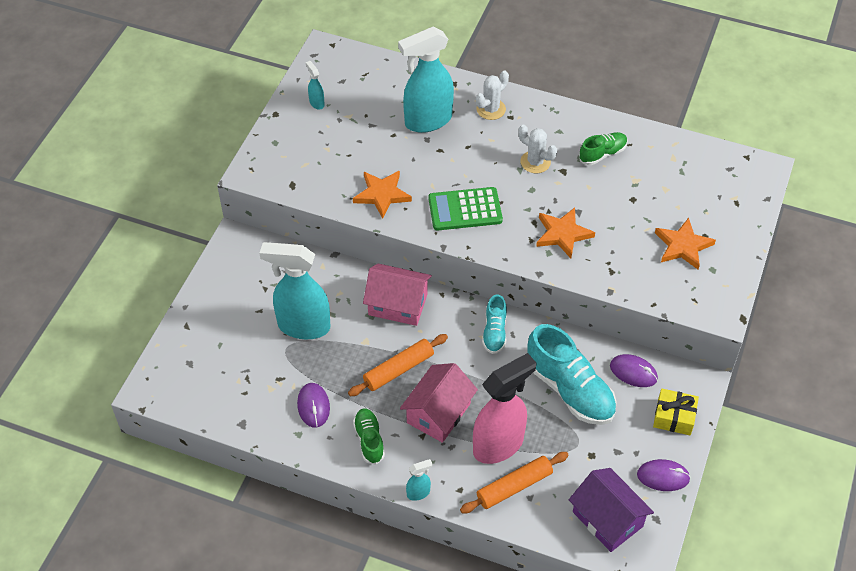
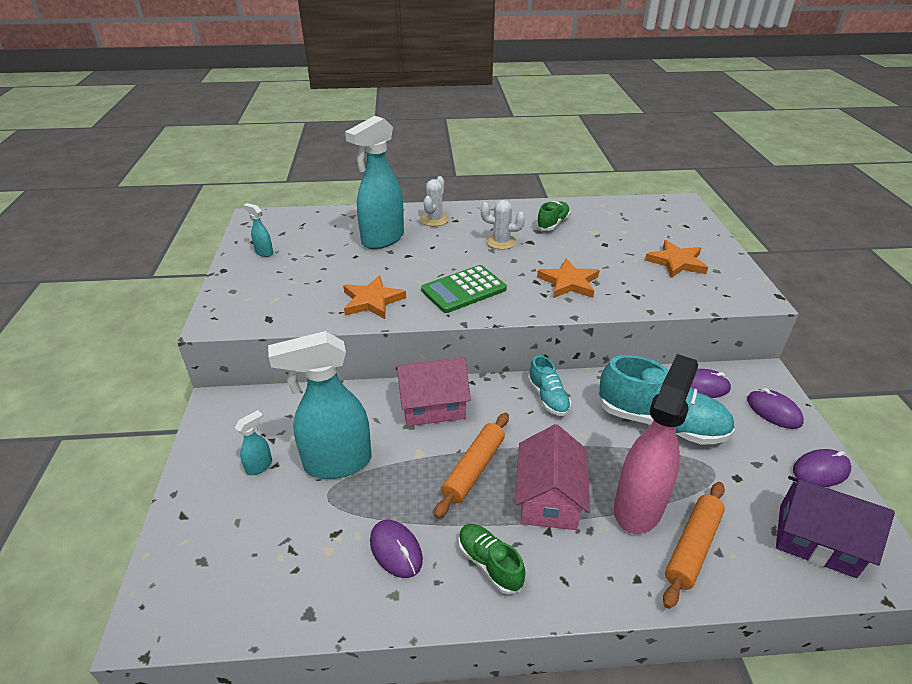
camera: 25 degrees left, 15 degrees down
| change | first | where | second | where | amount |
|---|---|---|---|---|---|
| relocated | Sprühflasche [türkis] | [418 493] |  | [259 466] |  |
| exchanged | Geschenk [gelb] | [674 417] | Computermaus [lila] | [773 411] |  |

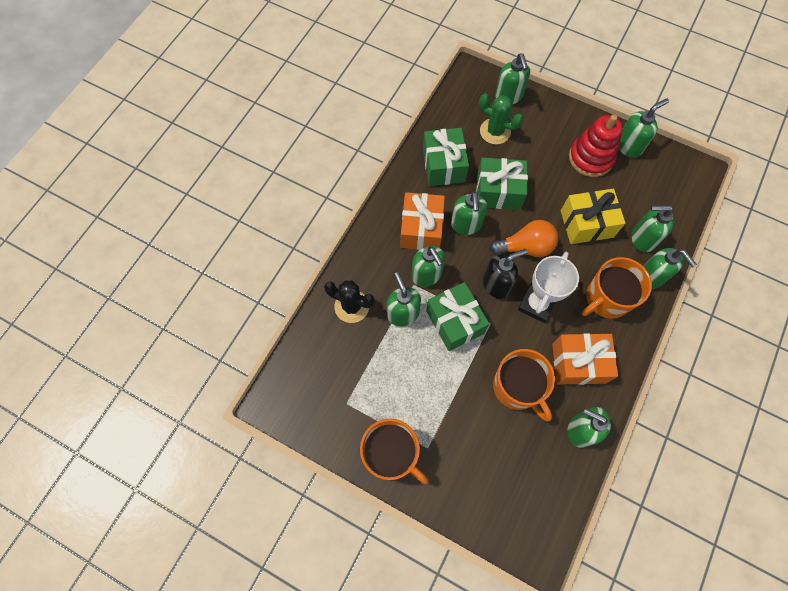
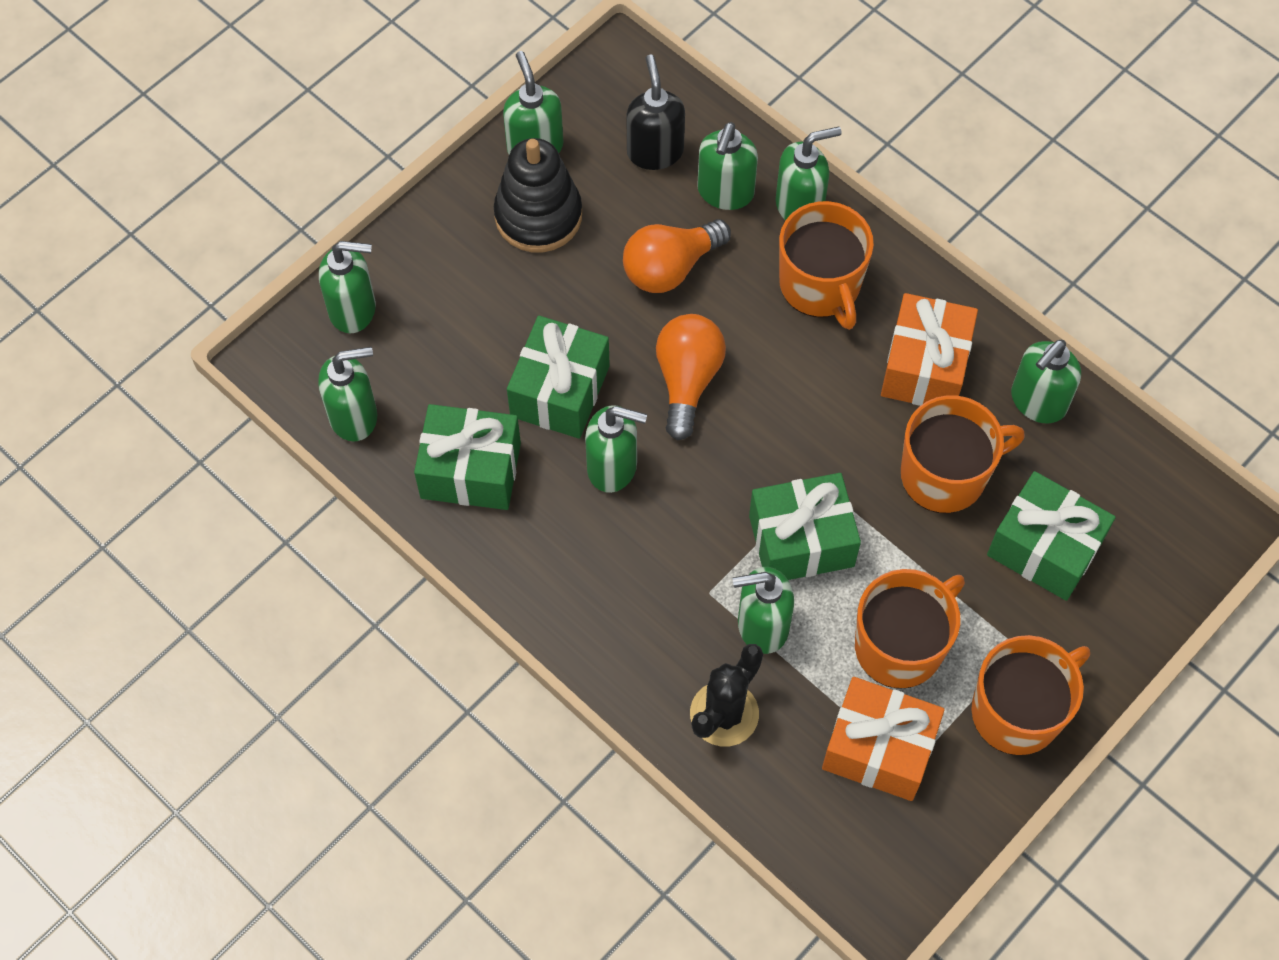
camera: 75 degrees left, 5 degrees down
| change | first | where | second | where | amount |
|---|---|---|---|---|---|
| relocated | Geschenk [orange] | [421 229] |  | [879 749] |  |
| relocated | Seifenspender [grün] | [426 275] |  | [354 416] |  |
| missing | Kaktus [grün] | [495 131] |  |  |  |
| relocated | Seifenspender [schwarz] | [496 284] |  | [655 151] |  |
| missing | Pokal [weiß] | [536 304] |  |  |  |
| exchanged | Geschenk [gelb] | [586 224] | Glühbirne [orange] | [670 268] |  |
| colour | Stapelspielzeug [rot] | [591 158] | Stapelspielzeug [schwarz] | [538 216] |  |
| appeared |  |  | Tasse [orange] | [900 645] |  |
| appeared |  |  | Geschenk [grün] | [1044 548] |  |

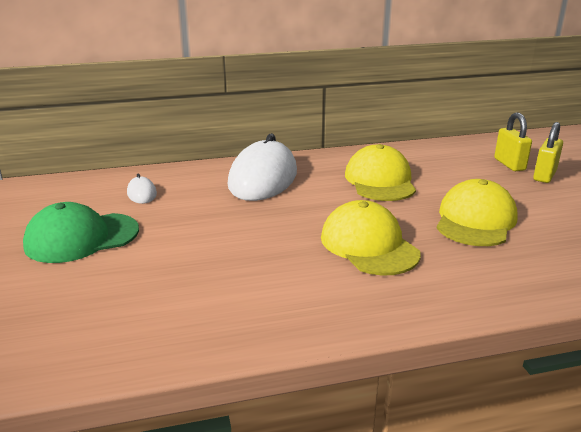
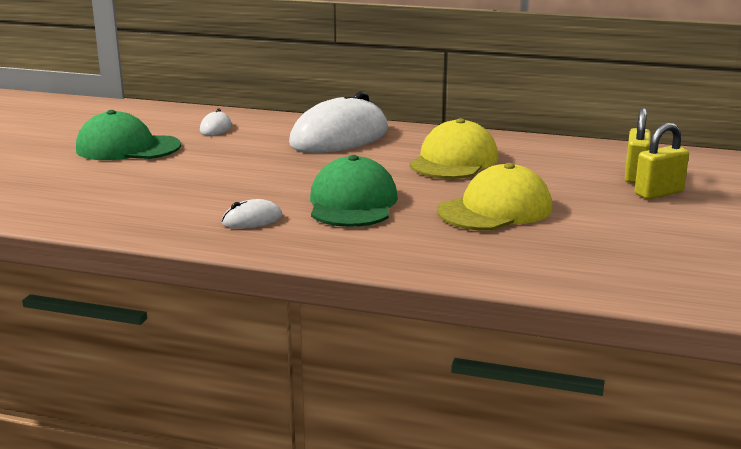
camera: 30 degrees right, 5 degrees down
| change | first | where | second | where | amount |
|---|---|---|---|---|---|
| colour | Kappe [gelb] | [369 245] | Kappe [grün] | [352 203] |  |
| appeared |  |  | Computermaus [weiß] | [252 220] |  |

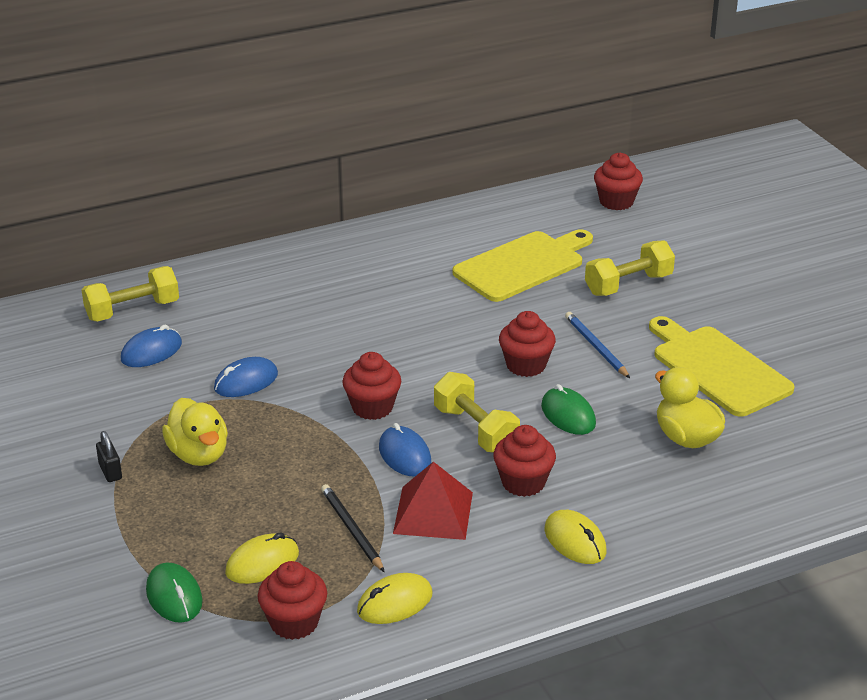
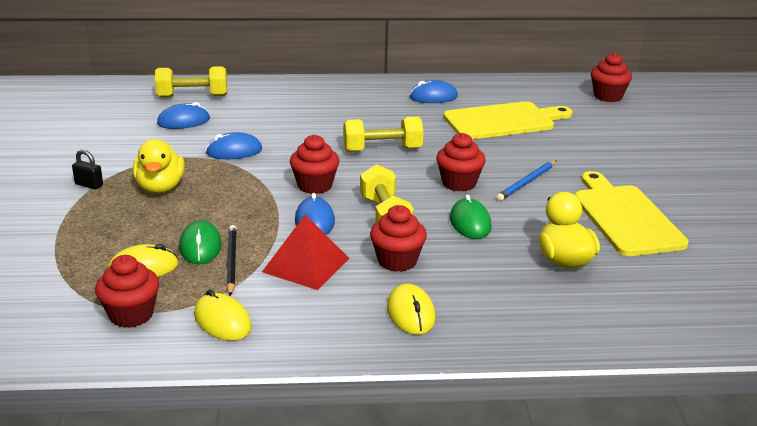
camera: 20 degrees right, 5 degrees down
| change | first | where | second | where | amount |
|---|---|---|---|---|---|
| spun | Vorhängeschloss [schwarz] | [110 472] |  | [89 185] | 60 degrees counterclockwise |
| relocated | Computermaus [grün] | [174 596] |  | [200 246] |  |
| spun | Computermaus [gelb] | [394 603] |  | [222 321] | 60 degrees clockwise |
| spun | Bleistift [blau] | [596 347] |  | [527 182] | 135 degrees counterclockwise |
| relocated | Hantel [gelb] | [628 284] |  | [382 149] |  |
| appeared |  |  | Computermaus [blau] | [433 97] |  |

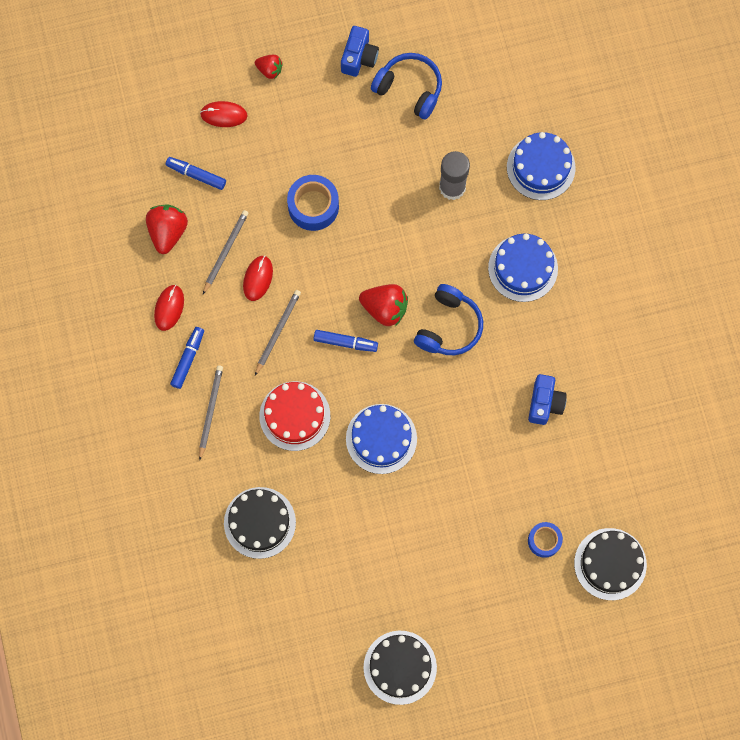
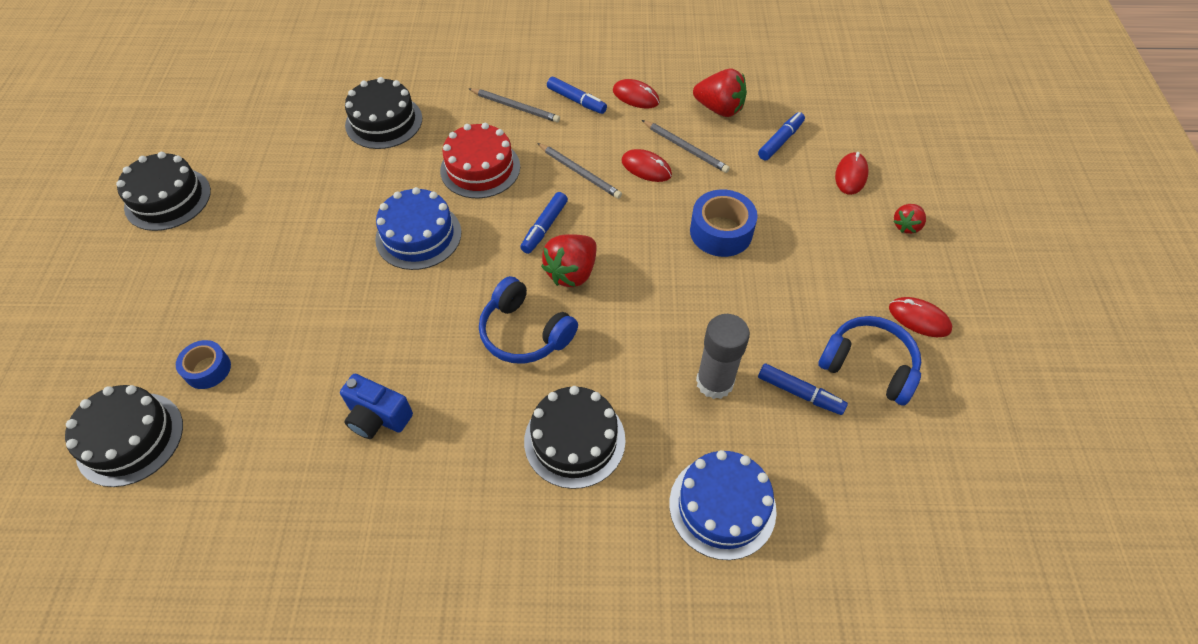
camera: 105 degrees right, 20 degrees down
| change | first | where | second | where | amount |
|---|---|---|---|---|---|
| exchanged | Kamera [blau] | [359 57] | Computermaus [rot] | [919 319] |  |
| spun | Kopfhörer [blau] | [409 89] |  | [868 366] | 105 degrees counterclockwise |
| colour | Kuchen [blau] | [523 268] | Kuchen [schwarz] | [574 440] |  |
| appeared |  |  | Filzstift [blau] | [799 393] |  |

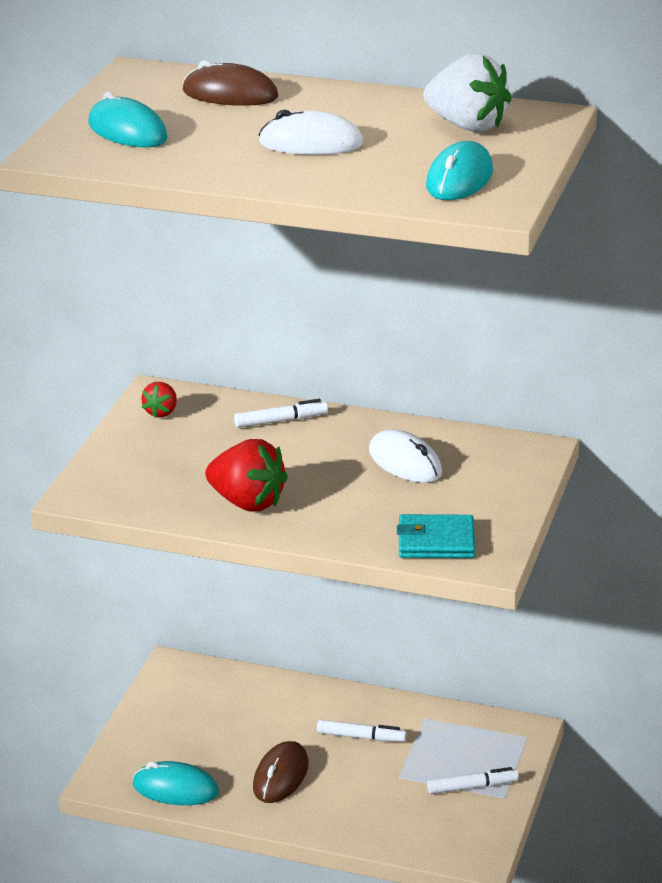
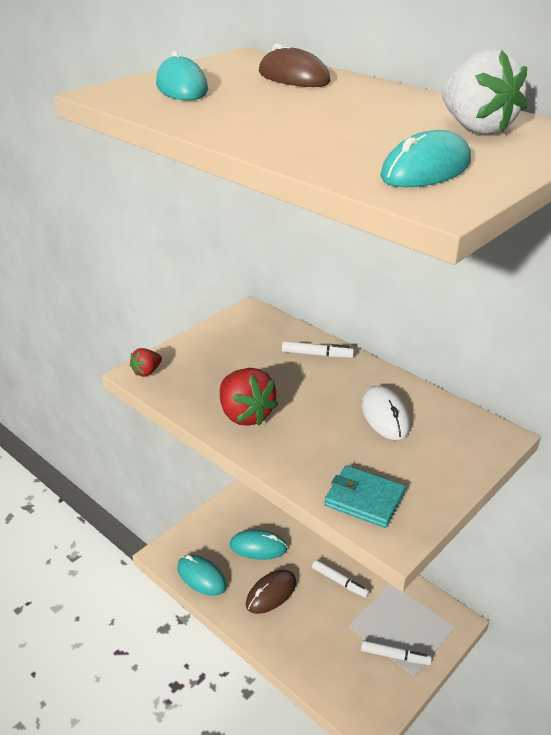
camera: 25 degrees right, 5 degrees up
| change | first | where | second | where | amount |
|---|---|---|---|---|---|
| relocated | Erdbeere [rot] | [161 412] |  | [147 372] |  |
| missing | Computermaus [weiß] | [311 143] |  |  |  |
| appeared |  |  | Computermaus [türkis] | [258 547] |  |

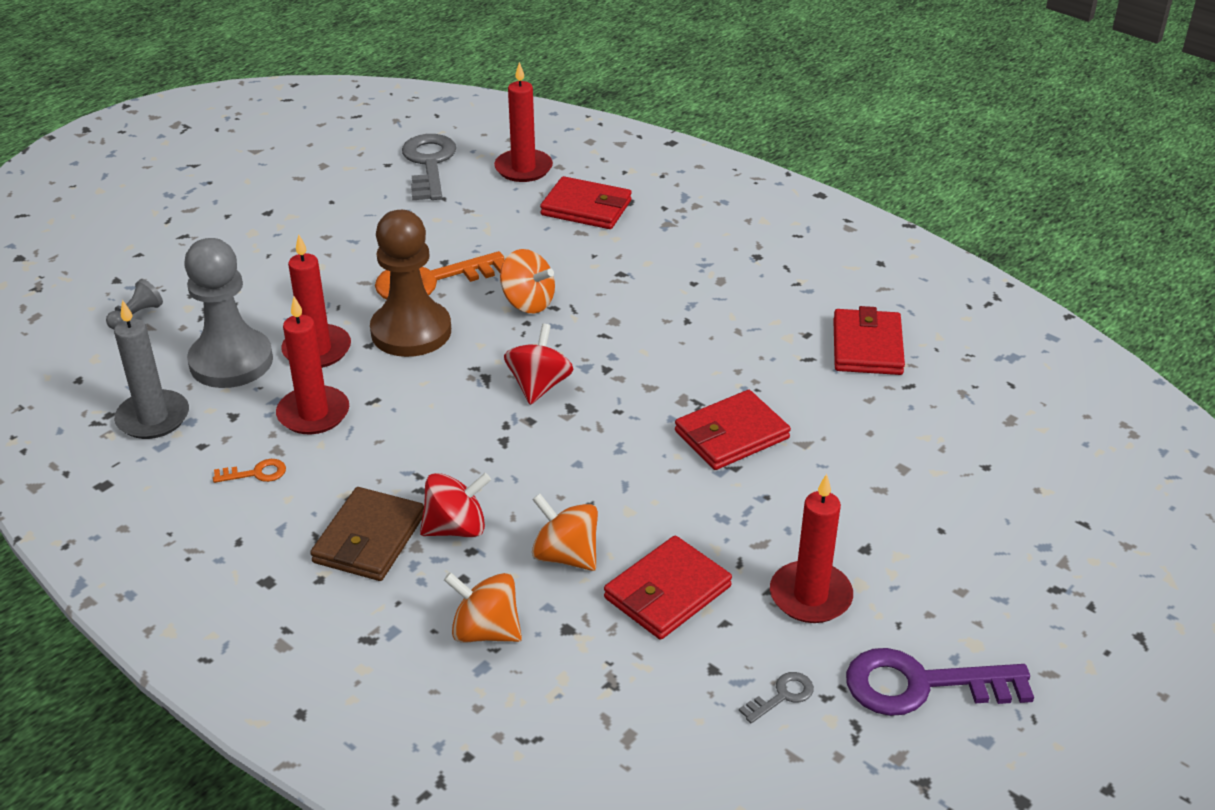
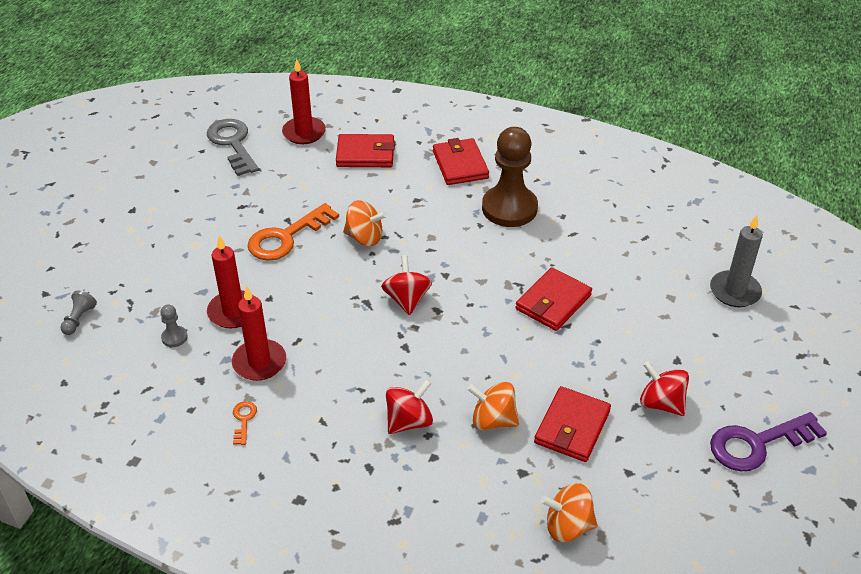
camera: 20 degrees left, 5 degrees up
| change | first | where | second | where | amount |
|---|---|---|---|---|---|
| relocated | Kerze [grau] | [153 418] |  | [734 291] |  |
| size | Bauer [grau] | [231 361] |  | [174 337] | x0.41 |
| spun | Schlüssel [orange] | [256 473] |  | [243 420] | 60 degrees counterclockwise |
| missing | Geldbörse [braun] | [369 539] |  |  |  |
| relocated | Bauer [braun] | [411 331] |  | [509 208] |  |
| relocated | Kreisel [orange] | [486 631] |  | [568 526] |  |
| missing | Schlüssel [grau] | [782 696] |  |  |  |
| exchanged | Kerze [rot] | [810 596] | Kreisel [rot] | [661 403] |  |
| relocated | Geldbörse [rot] | [867 347] |  | [460 165] |  |

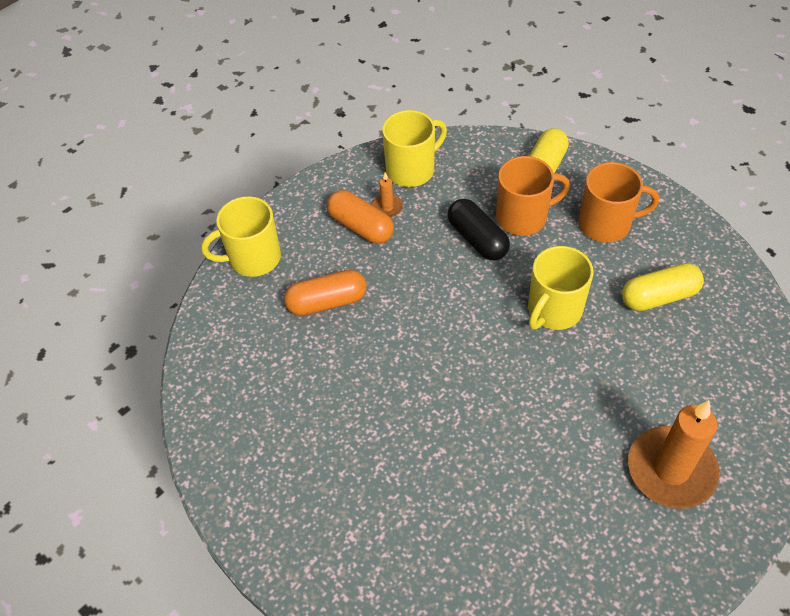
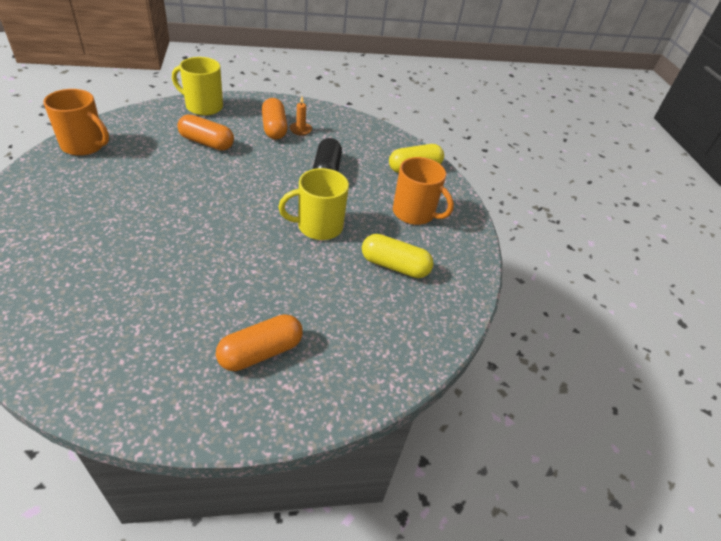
camera: 30 degrees right, 10 degrees down
| change | first | where | second | where | amount |
|---|---|---|---|---|---|
| missing | Tasse [gelb] | [411 170] |  |  |  |
| relocated | Tasse [orange] | [523 217] |  | [84 145] |  |
| exchanged | Kerze [orange] | [671 470] | Kapsel [orange] | [261 352] |  |

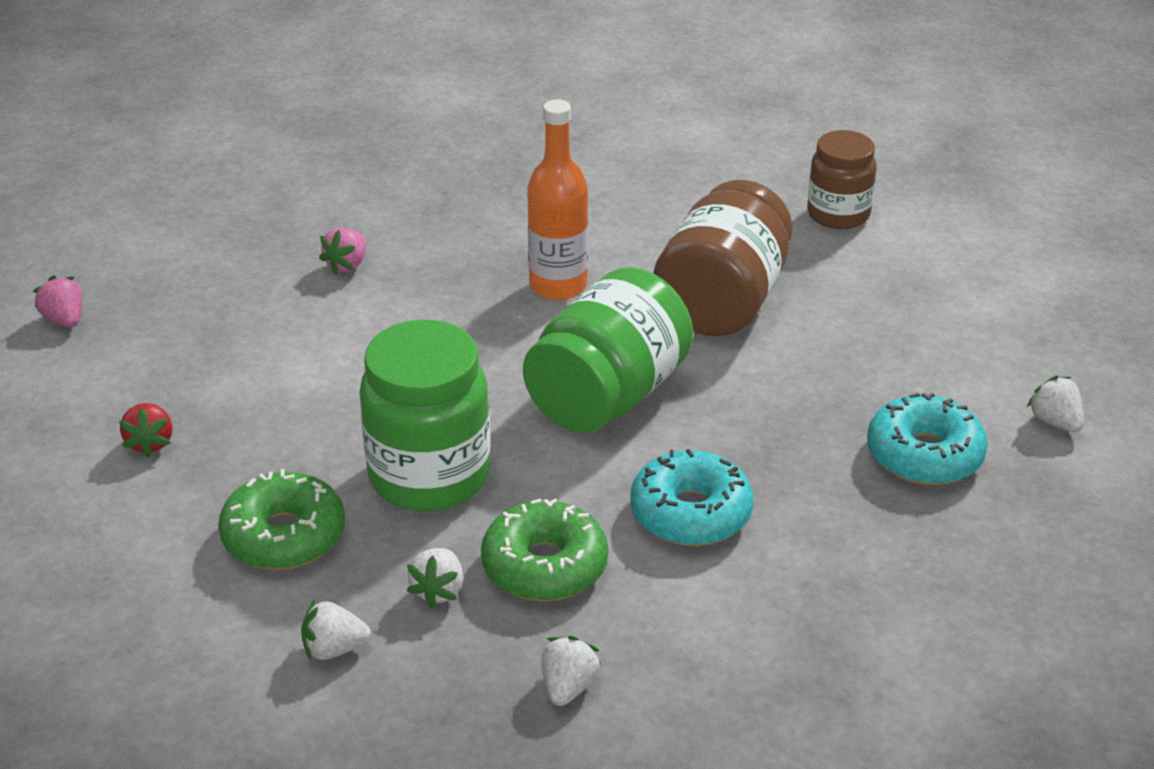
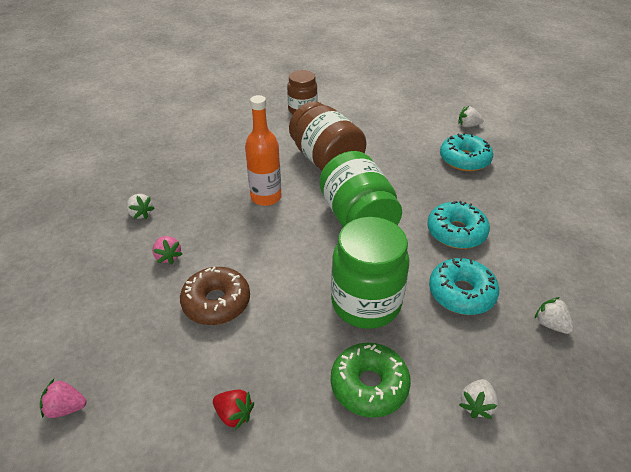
camera: 55 degrees left, 5 degrees up
| change | first | where | second | where | amount |
|---|---|---|---|---|---|
| relocated | Erdbeere [weiß] | [438 591] |  | [141 214] |  |
| colour | Donut [grün] | [544 566] | Donut [türkis] | [461 293] |  |
| appeared |  |  | Donut [braun] | [216 302] |  |

